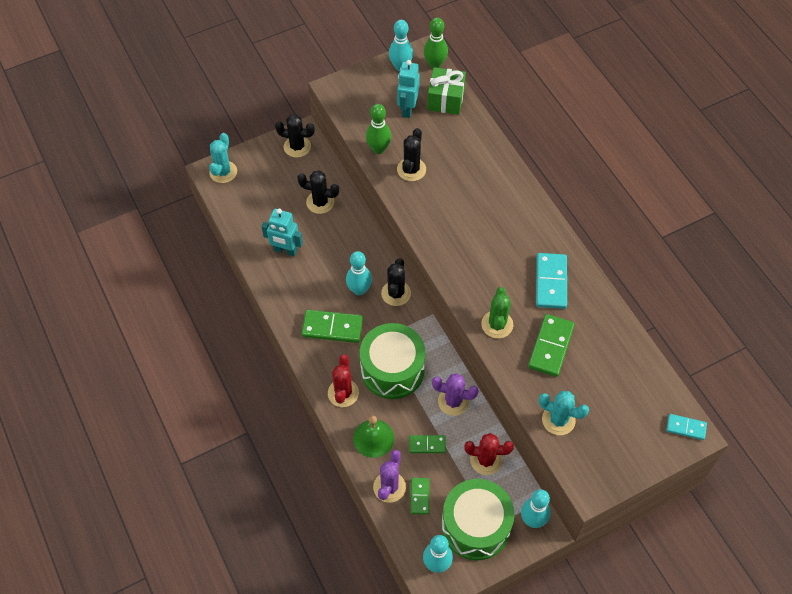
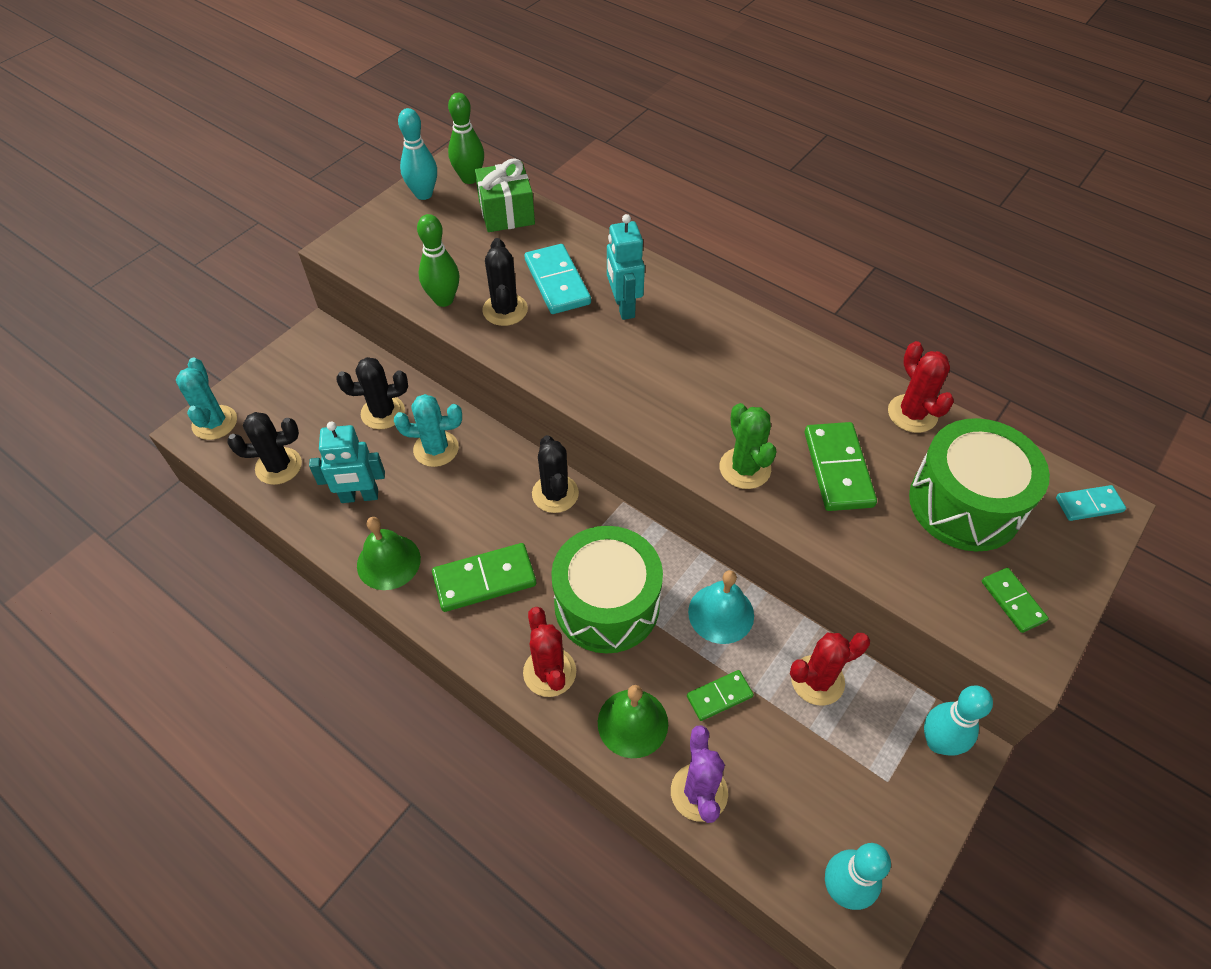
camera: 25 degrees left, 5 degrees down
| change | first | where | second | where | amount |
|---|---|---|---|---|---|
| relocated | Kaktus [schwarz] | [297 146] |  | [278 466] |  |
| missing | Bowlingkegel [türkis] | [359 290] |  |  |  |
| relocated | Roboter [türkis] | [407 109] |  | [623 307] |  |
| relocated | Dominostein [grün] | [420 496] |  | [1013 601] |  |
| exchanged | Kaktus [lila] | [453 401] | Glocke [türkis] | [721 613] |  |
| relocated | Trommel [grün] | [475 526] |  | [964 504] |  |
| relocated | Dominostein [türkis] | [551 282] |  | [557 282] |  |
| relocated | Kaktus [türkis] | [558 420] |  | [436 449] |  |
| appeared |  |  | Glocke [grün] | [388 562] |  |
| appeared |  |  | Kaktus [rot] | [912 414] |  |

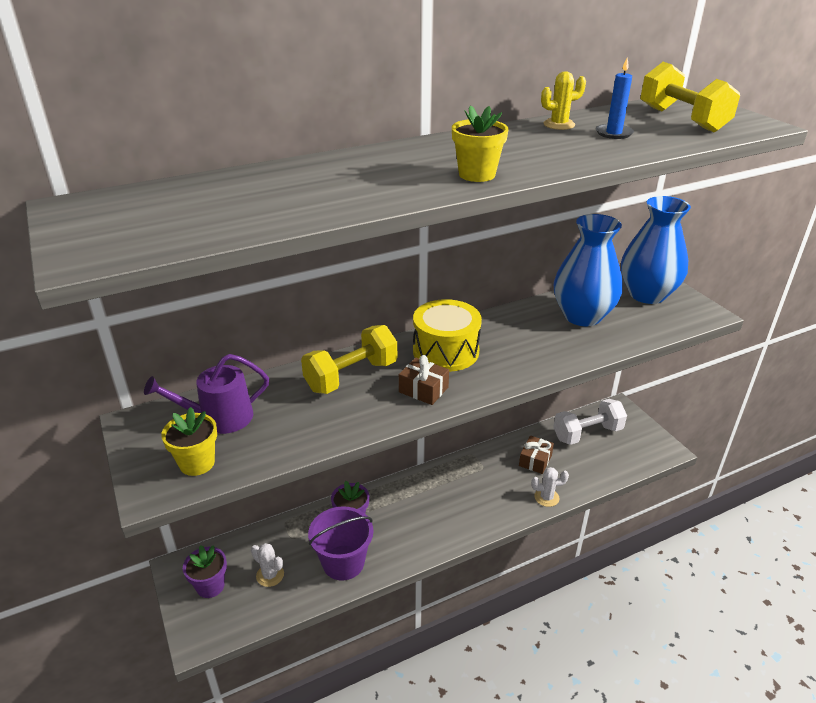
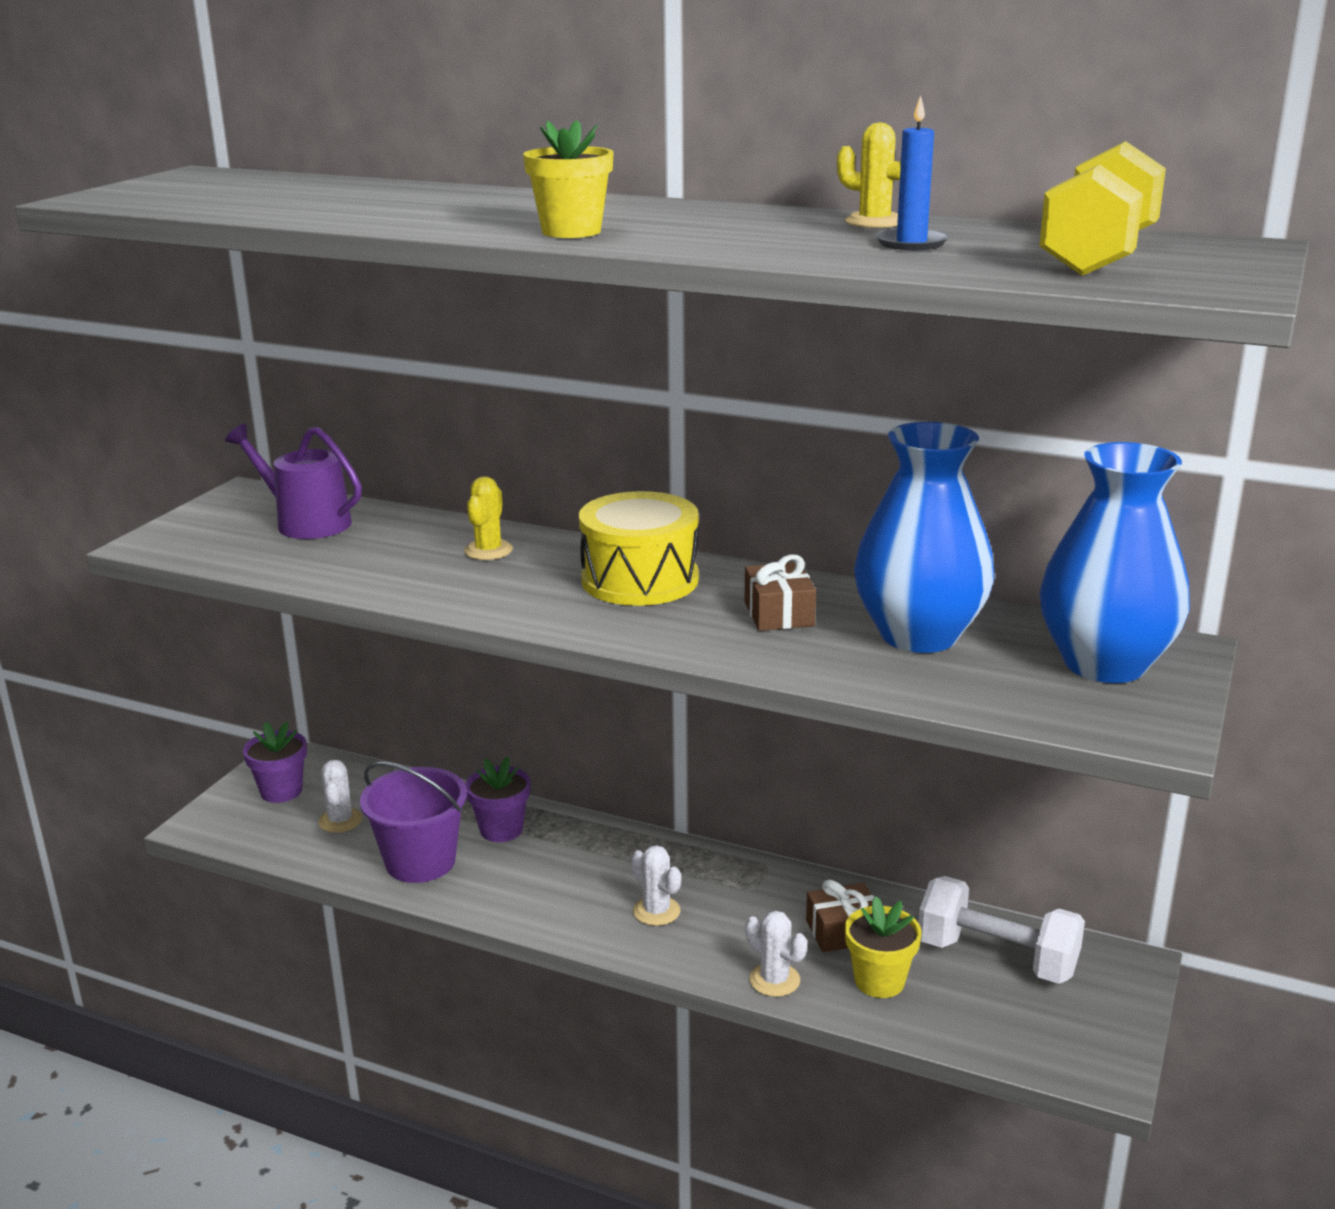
camera: 50 degrees right, 10 degrees down
| change | first | where | second | where | amount |
|---|---|---|---|---|---|
| relocated | Blumentopf [gelb] | [197 463] |  | [879 981] |  |
| exchanged | Hantel [gelb] | [351 376] | Kaktus [gelb] | [488 550] |  |
| relocated | Geschenk [braun] | [423 390] |  | [779 614] |  |
| appeared |  |  | Kaktus [weiß] | [656 911] |  |

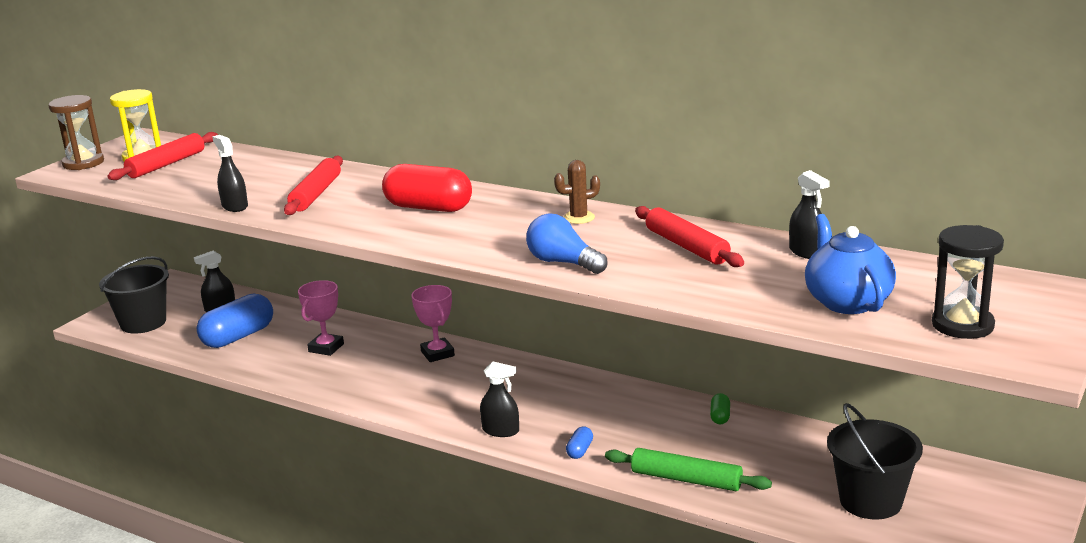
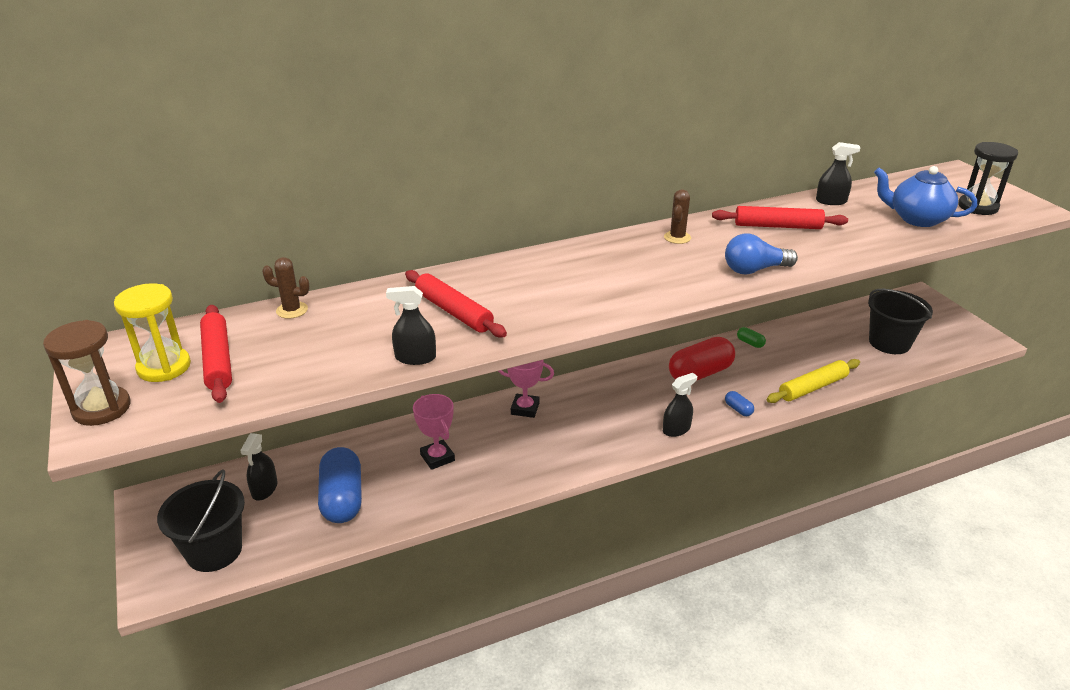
camera: 55 degrees left, 10 degrees up
| change | first | where | second | where | amount |
|---|---|---|---|---|---|
| relocated | Kapsel [rot] | [428 208] |  | [700 373] |  |
| colour | Nudelholz [grün] | [686 479] | Nudelholz [gelb] | [813 387] |  |
| appeared |  |  | Kaktus [braun] | [292 310] |  |

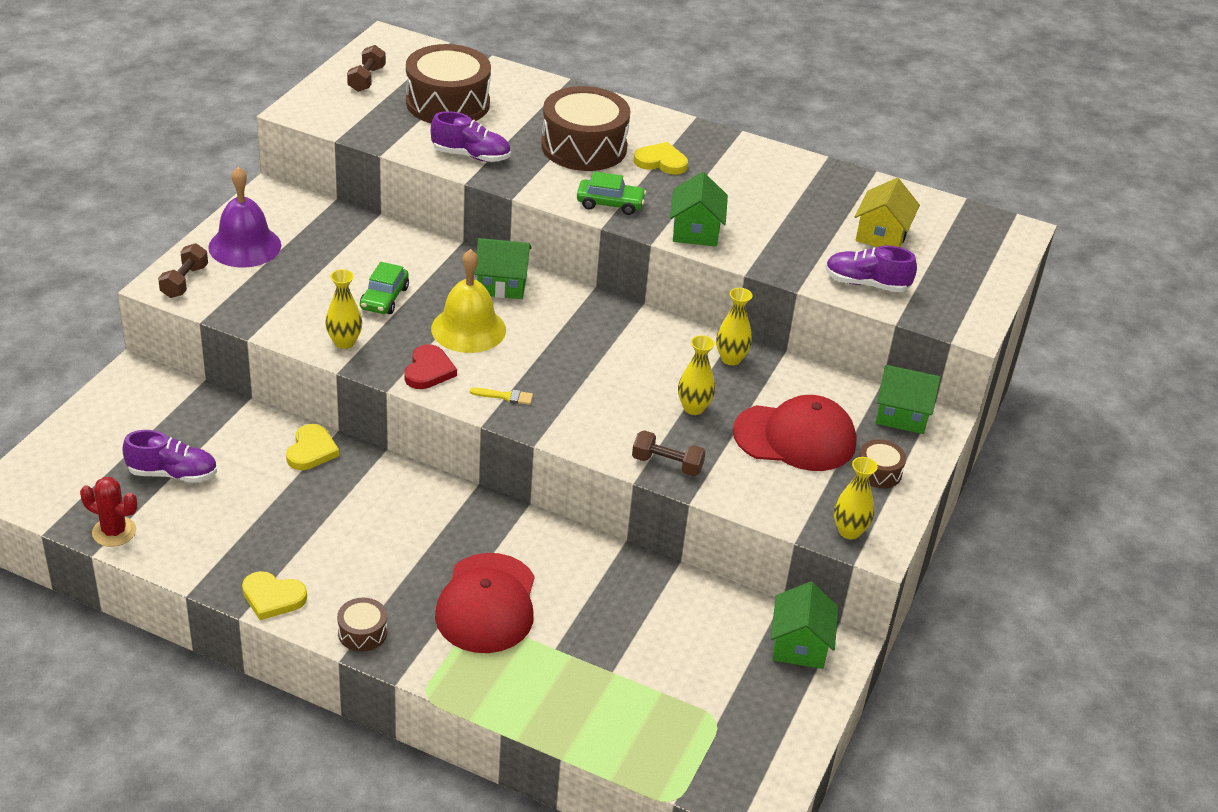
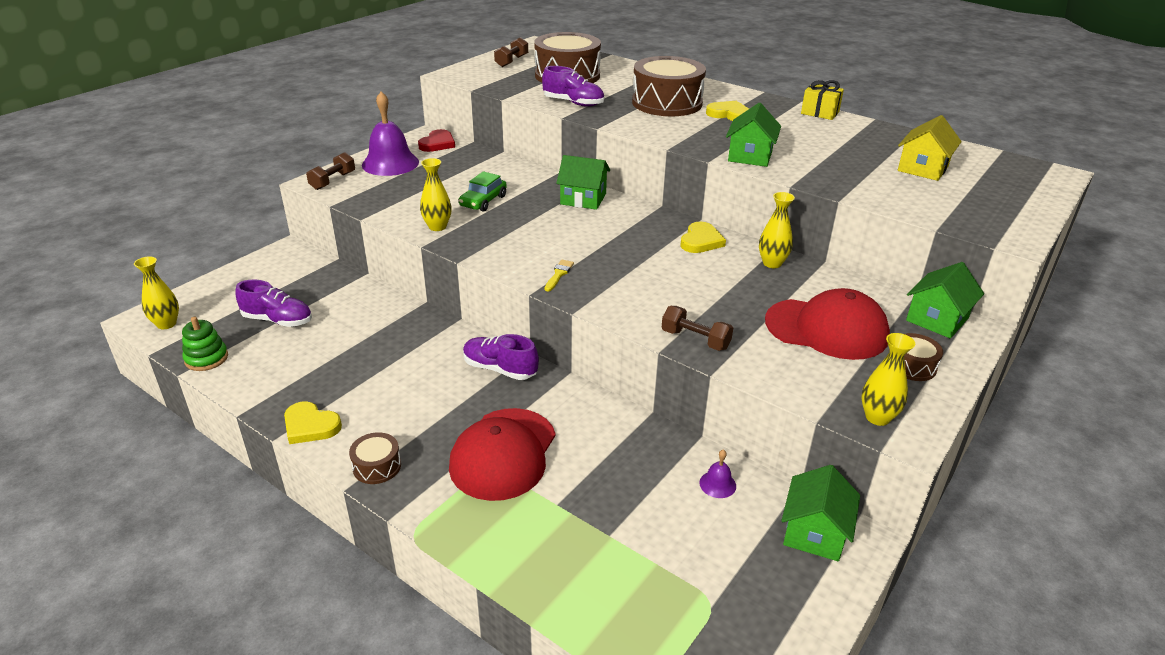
camera: 15 degrees right, 5 degrees down
| change | first | where | second | where | amount |
|---|---|---|---|---|---|
| exchanged | Kaktus [rot] | [114 532] | Stapelspielzeug [grün] | [206 358] |  |
| relocated | Herz [gelb] | [311 450] |  | [701 241] |  |
| relocated | Herz [rot] | [428 370] |  | [437 144] |  |
| missing | Glocke [gelb] | [468 329] |  |  |  |
| spun | Pinsel [gelb] | [505 396] |  | [559 274] | 90 degrees counterclockwise |
| missing | Auto [grün] | [610 203] |  |  |  |
| relocated | Vase [gelb] | [693 408] |  | [166 324] |  |
| relocated | Schuh [lila] | [866 284] |  | [500 369] |  |
| spun | Haus [grün] | [902 414] |  | [937 319] | 75 degrees counterclockwise |
| appeared |  |  | Glocke [lila] | [717 484] |  |
| appeared |  |  | Geschenk [gelb] | [820 113] |  |

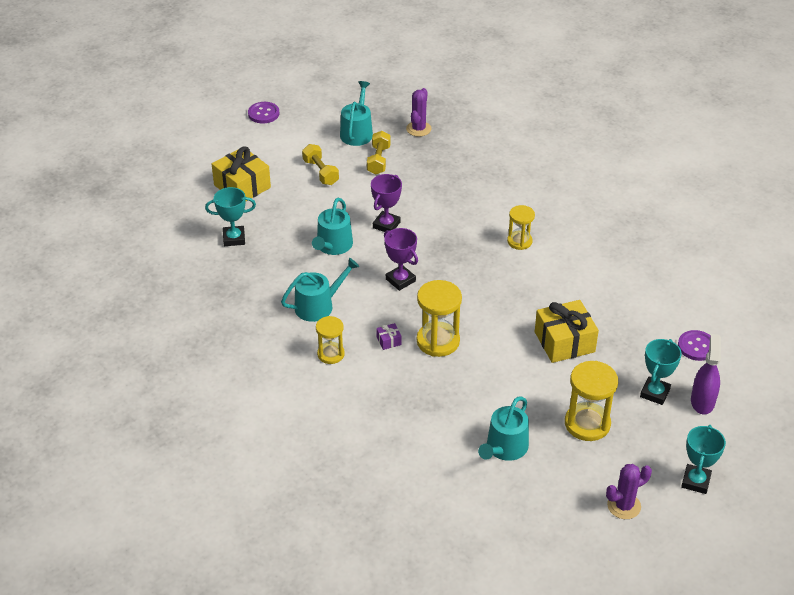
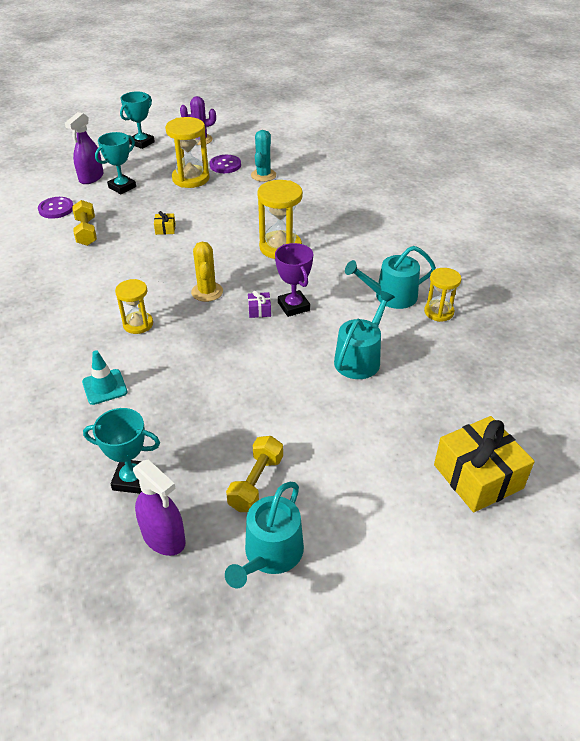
camera: 165 degrees left, 0 degrees up
| change | first | where | second | where | amount |
|---|---|---|---|---|---|
| relocated | Pokal [türkis] | [234 238] |  | [132 479] |  |
| relocated | Knopf [lila] | [263 114] |  | [225 165] |  |
| relocated | Hantel [gelb] | [320 172] |  | [86 232] |  |
| relocated | Sanduhr [gelb] | [331 354] |  | [438 312] |  |
| missing | Pokal [lila] | [386 225] |  |  |  |
| relocated | Geschenk [lila] | [389 341] |  | [259 310] |  |
| exchanged | Kaktus [lila] | [418 129] | Sprühflasche [lila] | [163 537] |  |
| exchanged | Gießkanne [türkis] | [504 448] | Kaktus [türkis] | [263 175] |  |
| size | Geschenk [gelb] | [564 342] |  | [165 229] | x0.42 |
| appeared |  |  | Leitkegel [türkis] | [104 387] |  |
| appeared |  |  | Kaktus [gelb] | [207 292] |  |

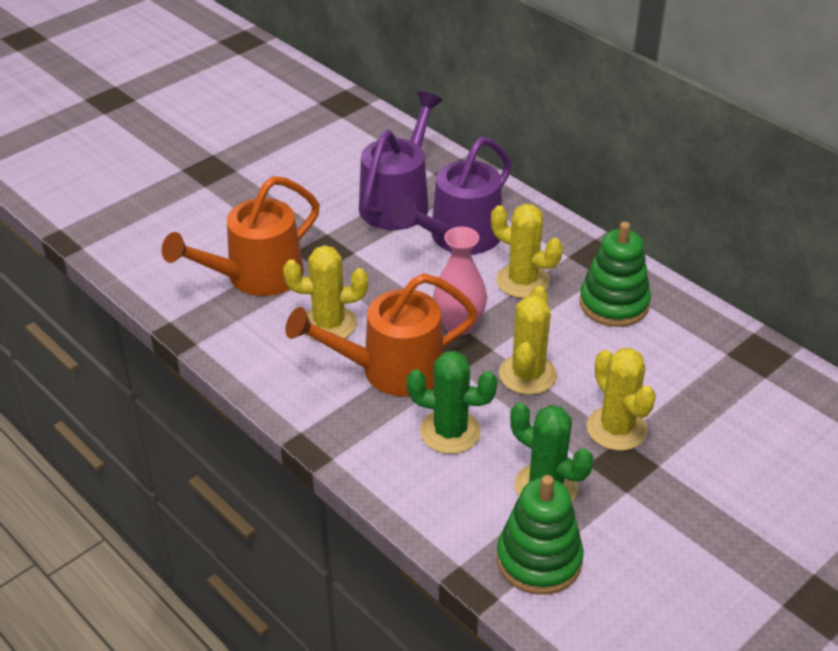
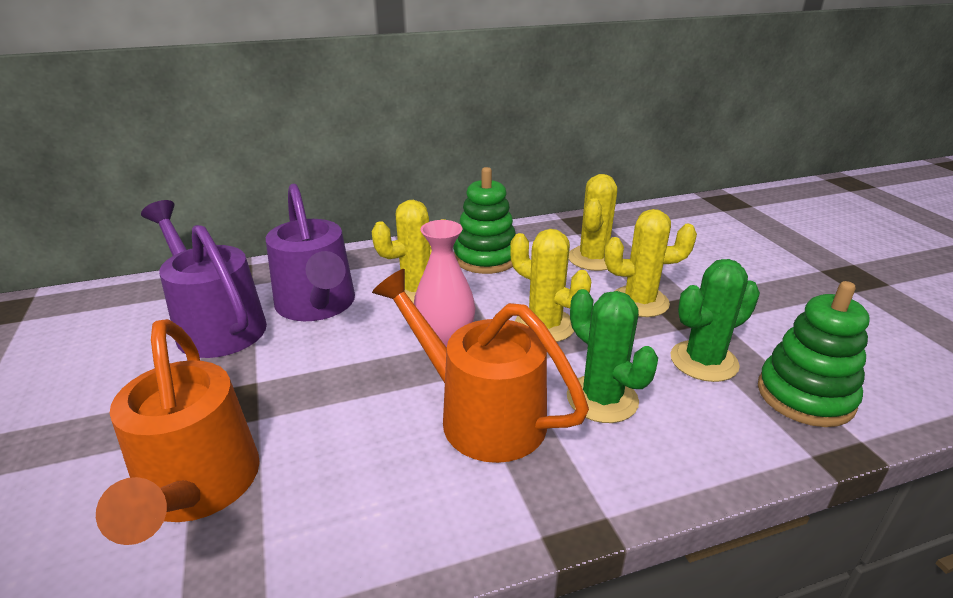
camera: 65 degrees left, 10 degrees down
| change | first | where | second | where | amount |
|---|---|---|---|---|---|
| relocated | Kaktus [gelb] | [329 324] |  | [593 259] |  |
| spun | Gießkanne [orange] | [390 370] |  | [479 414] | 120 degrees clockwise |
| spun | Kaktus [grün] | [450 432] |  | [602 399] | 75 degrees counterclockwise |

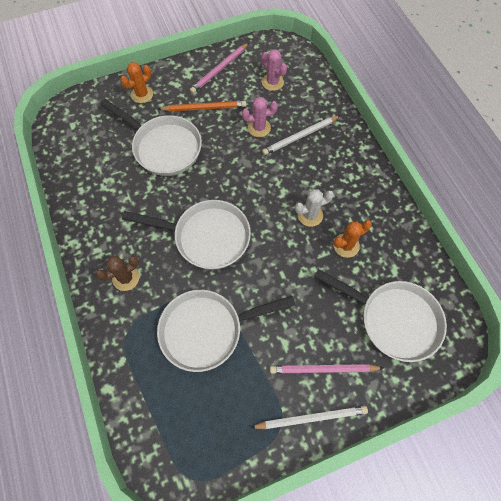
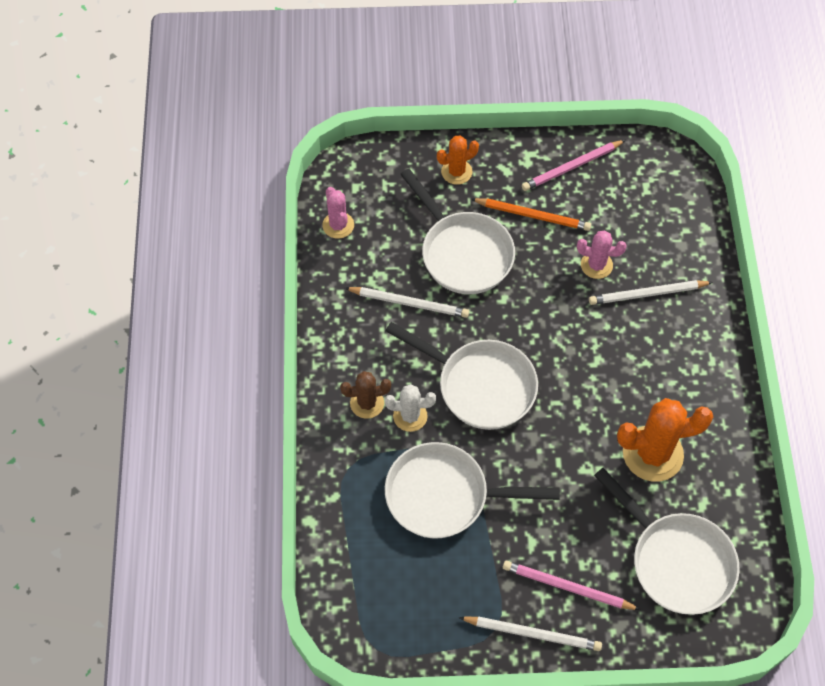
camera: 20 degrees right, 5 degrees down
| change | first | where | second | where | amount |
|---|---|---|---|---|---|
| relocated | Kaktus [rosa] | [272 82] |  | [338 225] |  |
| relocated | Kaktus [weiß] | [310 215] |  | [410 416] |  |
| size | Kaktus [orange] | [346 245] |  | [652 454] | x1.75 |
| appeared |  |  | Bleistift [weiß] | [409 303] |  |

